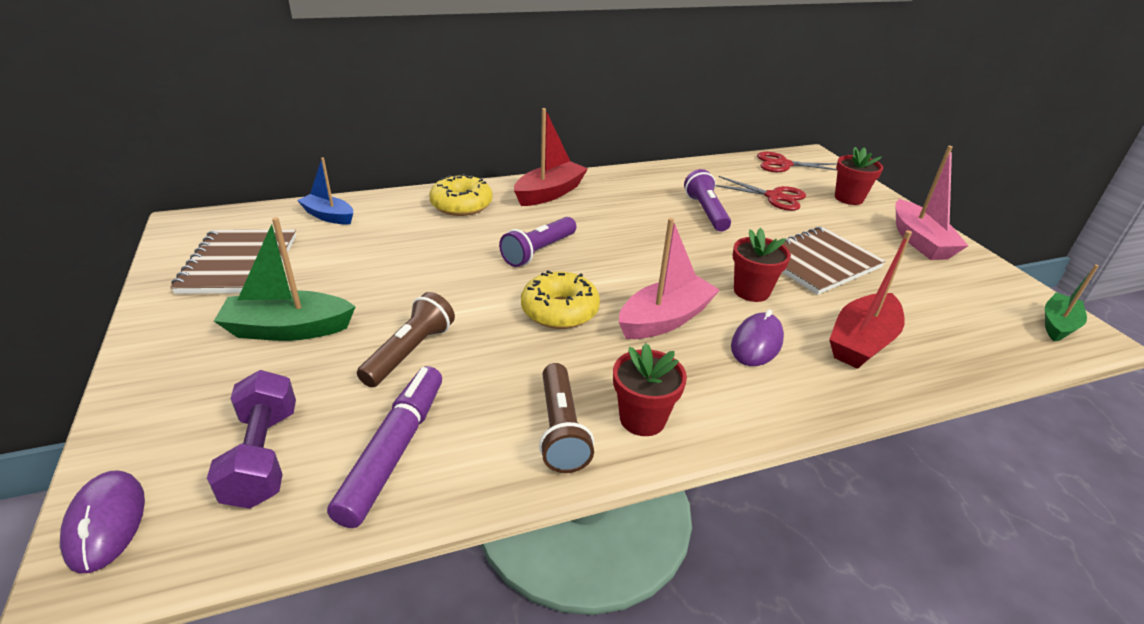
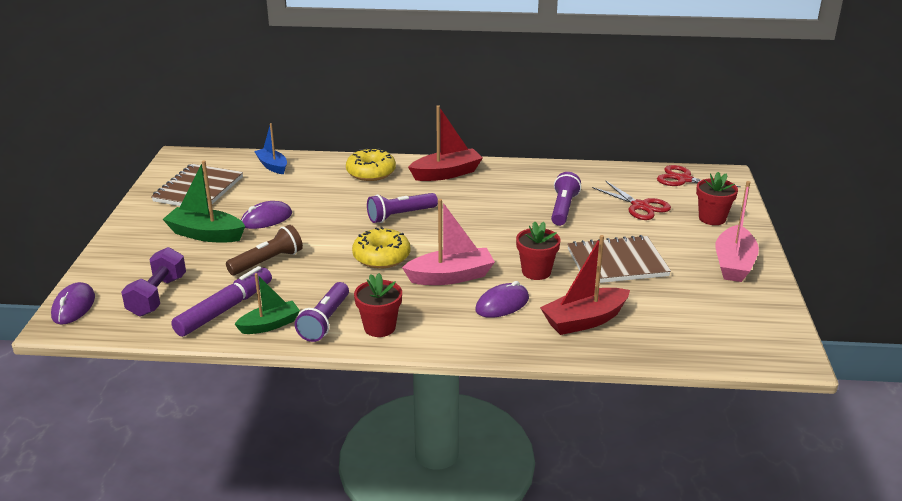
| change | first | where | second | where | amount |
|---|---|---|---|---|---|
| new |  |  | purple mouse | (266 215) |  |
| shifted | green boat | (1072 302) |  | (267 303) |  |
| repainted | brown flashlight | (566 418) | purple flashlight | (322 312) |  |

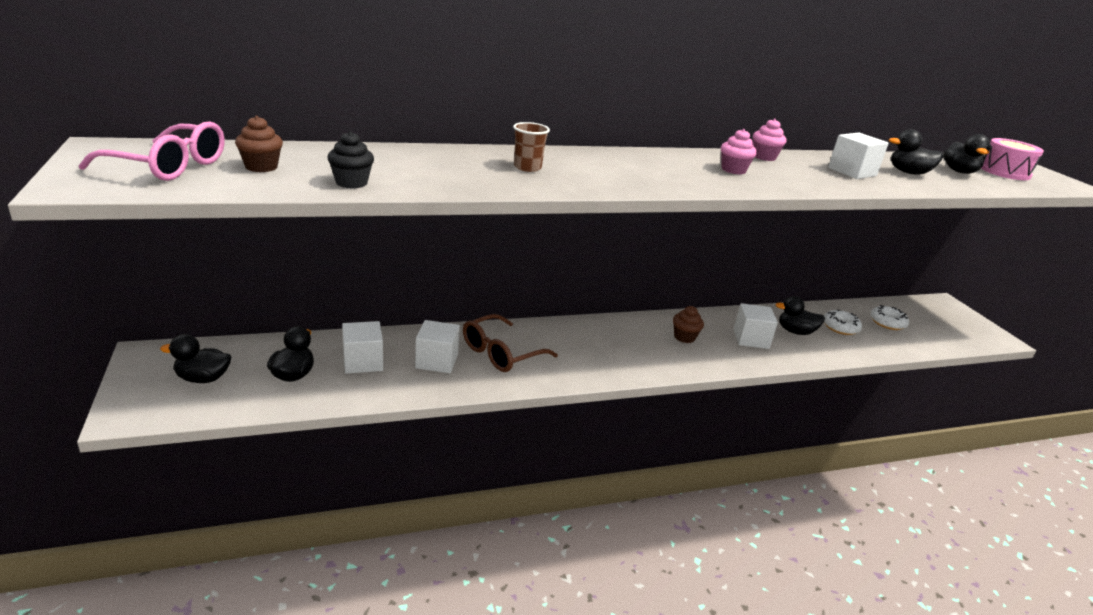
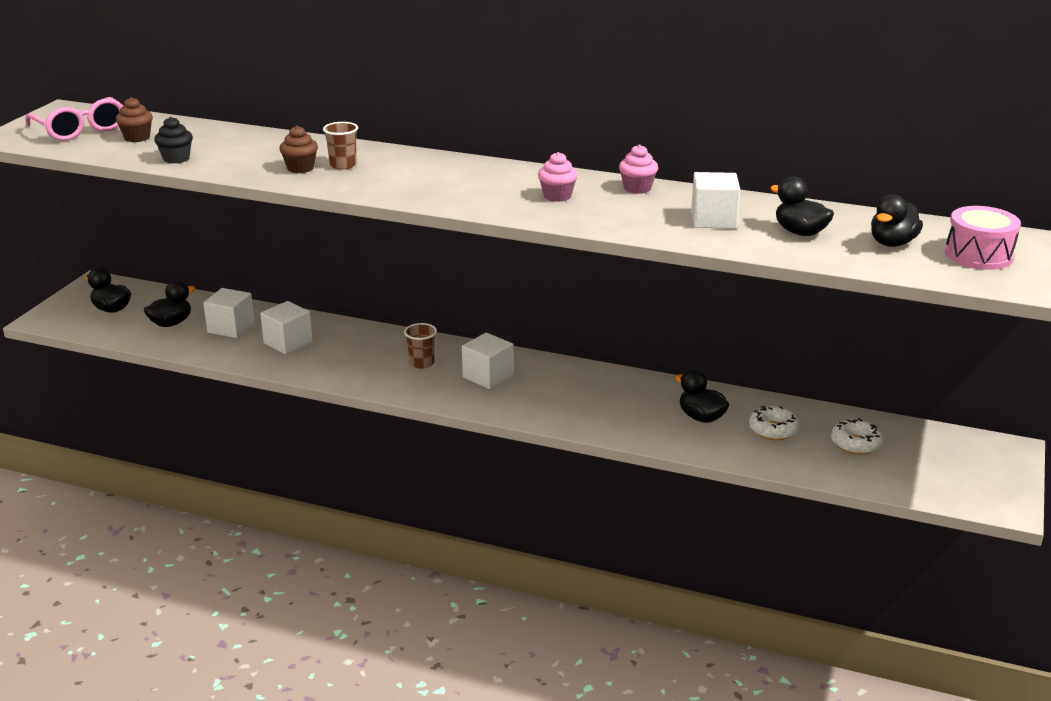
| change | first | where | second | where | amount |
|---|---|---|---|---|---|
| gone | brown glasses | (510 343) |  |  |  |
| new |  |  | brown cup | (420 346) |  |
| shifted | brown cupcake | (688 324) |  | (299 149) |  |
| shifted | white cube | (755 326) |  | (488 360) |  |

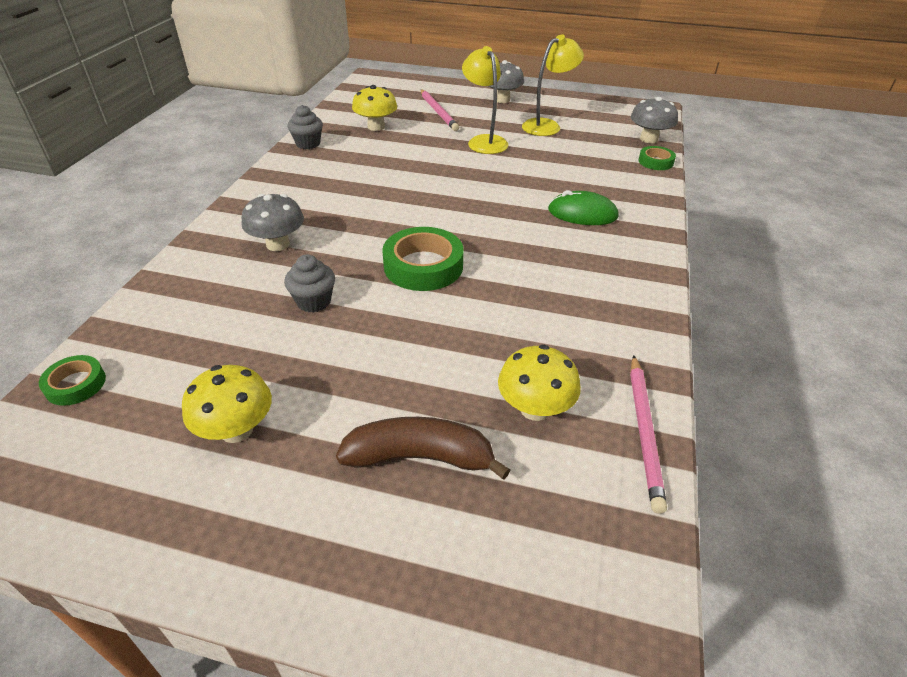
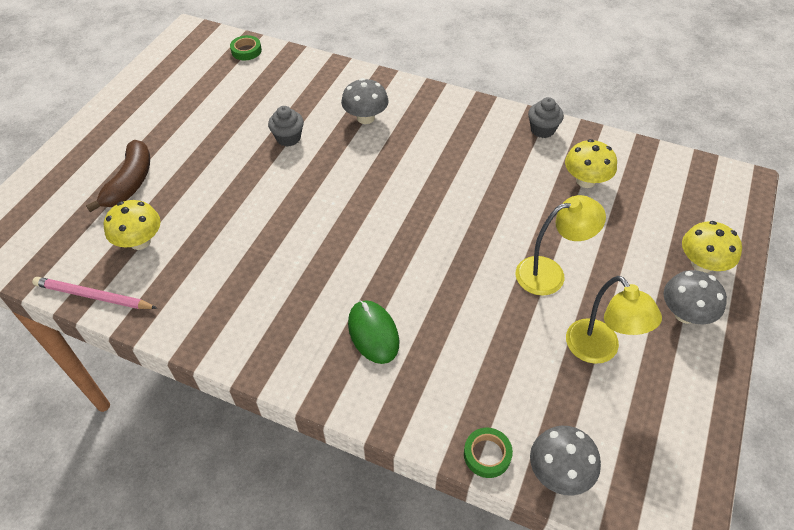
| change | first | where | second | where | amount |
|---|---|---|---|---|---|
| gone | green tape | (423 259) |  |  |  |
| gone | pink pencil | (439 110) |  |  |  |
| shifted | yellow mushroom | (227 404) |  | (712 247) |  |
| rotated | green mouse | (583 207) |  | (373 332) | 45 degrees counterclockwise |

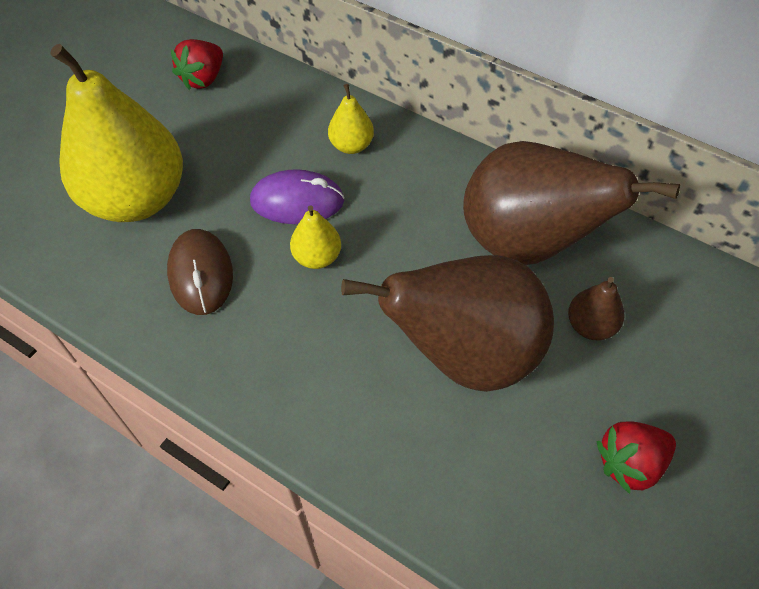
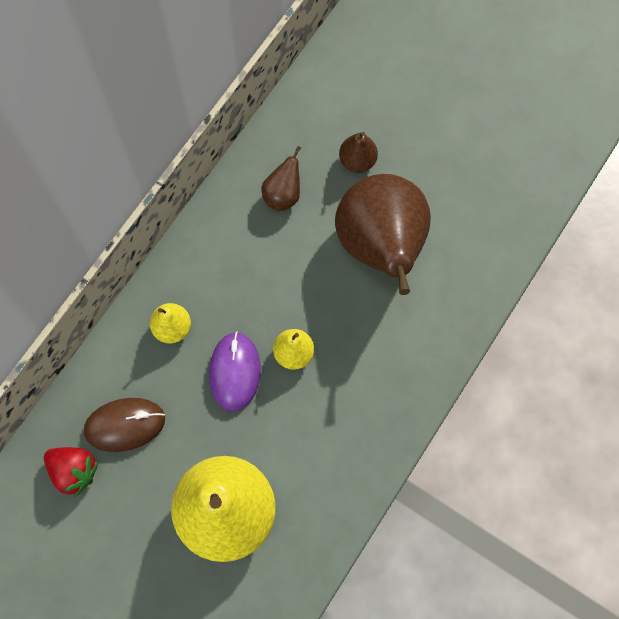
| change | first | where | second | where | amount |
|---|---|---|---|---|---|
| gone | red strawberry | (636 457) |  |  |  |
| shifted | brown mouse | (200 272) |  | (124 425) |  |
| scaled | brown pear | (571 203) |  | (281 178) | x0.43 |

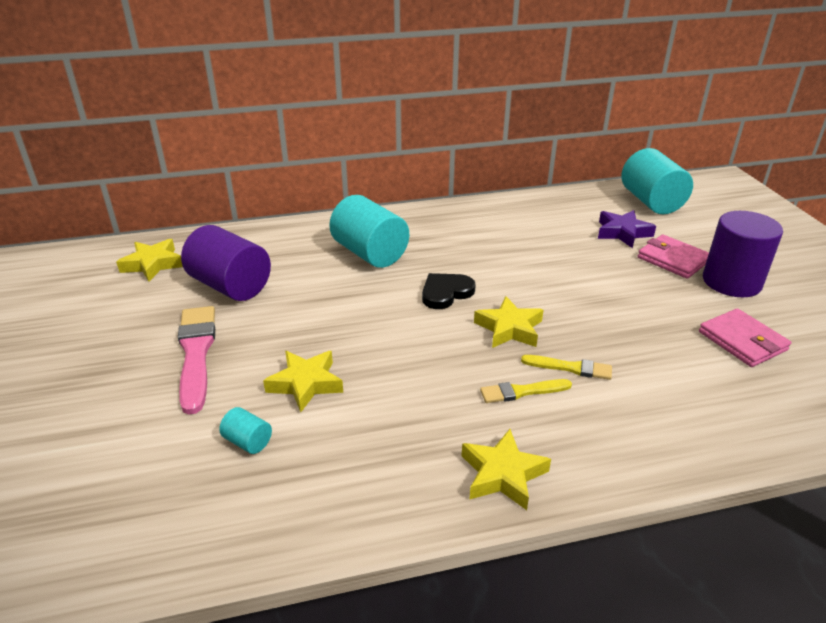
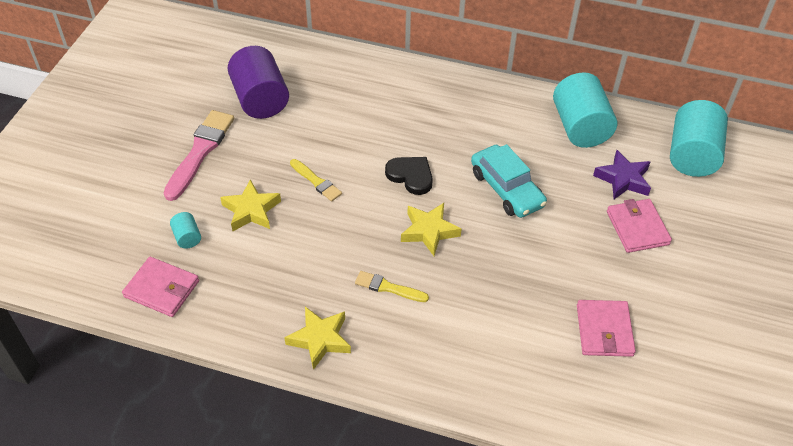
| change | first | where | second | where | amount |
|---|---|---|---|---|---|
| gone | yellow star | (149 260) |  |  |  |
| gone | purple cylinder | (743 254) |  |  |  |
| new |  |  | pink wallet | (160 287) |  |
| new |  |  | turquoise car | (509 181) |  |
| shifted | turquoise cylinder | (369 231) |  | (585 110) |  |
| shifted | yellow brush | (566 367) |  | (316 180) |  |
| rotated | black heart | (449 291) |  | (409 176) | 45 degrees clockwise |

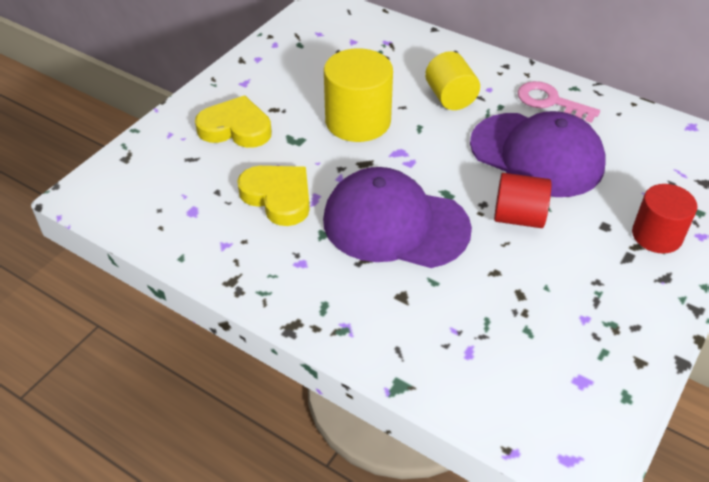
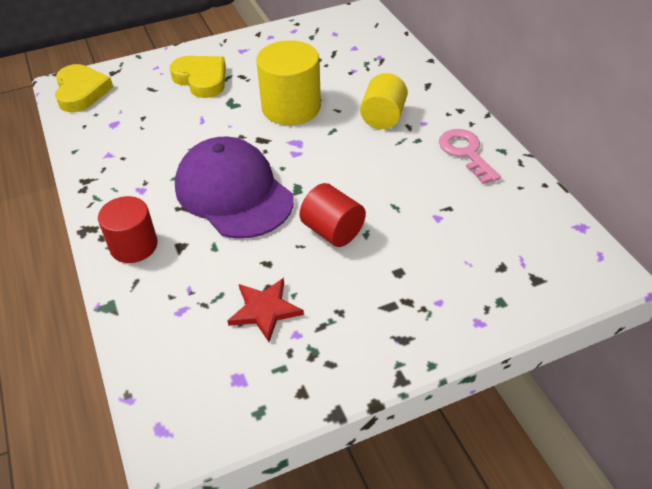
| change | first | where | second | where | amount |
|---|---|---|---|---|---|
| gone | purple cap | (538 154) |  |  |  |
| new |  |  | red star | (265 310) |  |
| shifted | yellow heart | (273 196) |  | (84 88) |  |
| shifted | red cylinder | (664 219) |  | (128 229) |  |

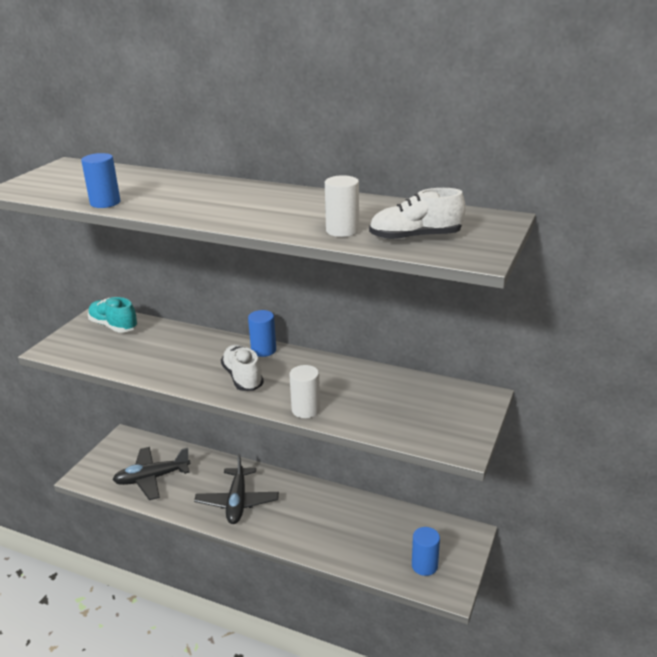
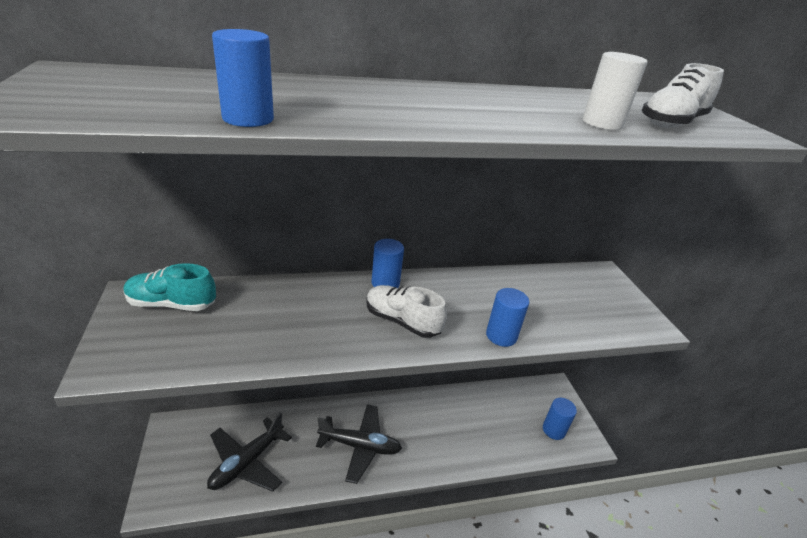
| change | first | where | second | where | amount |
|---|---|---|---|---|---|
| repainted | white cylinder | (304 391) | blue cylinder | (507 317) |  |
| rotated | black plane | (236 488) |  | (359 444) | 45 degrees counterclockwise |

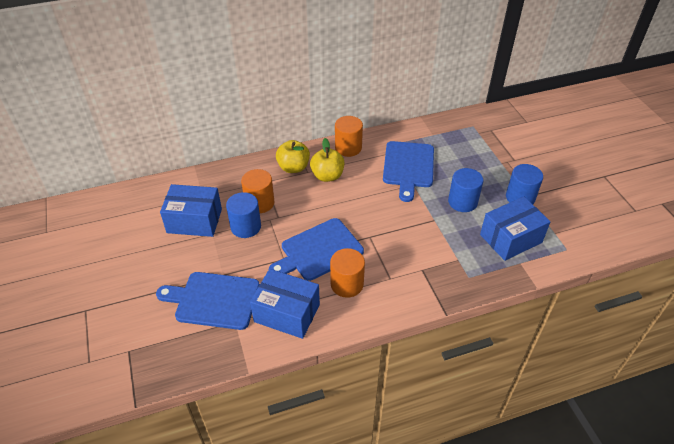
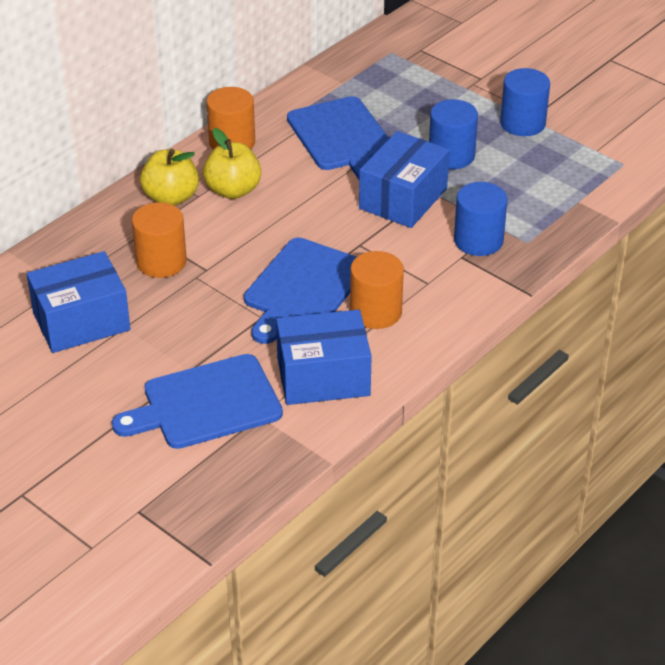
| change | first | where | second | where | amount |
|---|---|---|---|---|---|
| shifted | blue cylinder | (243 215) |  | (480 219) |  |
| shifted | blue box | (515 229) |  | (404 179) |  |

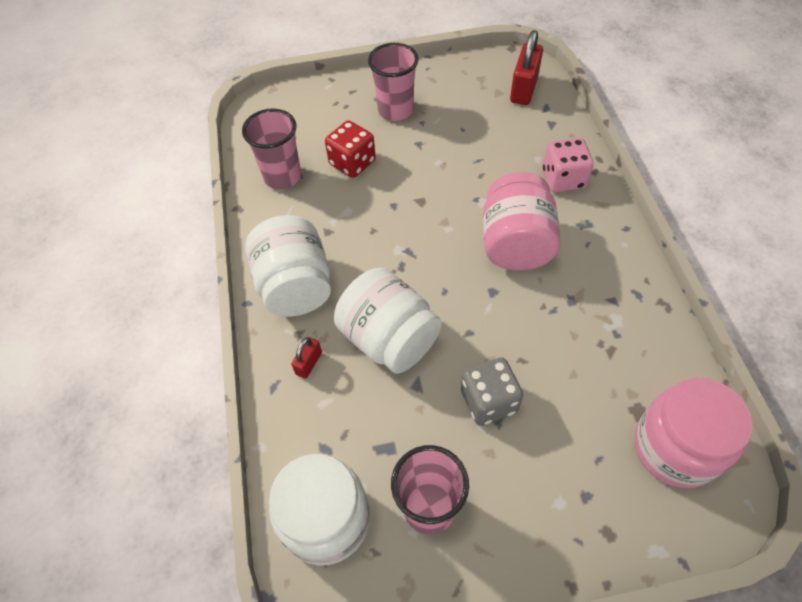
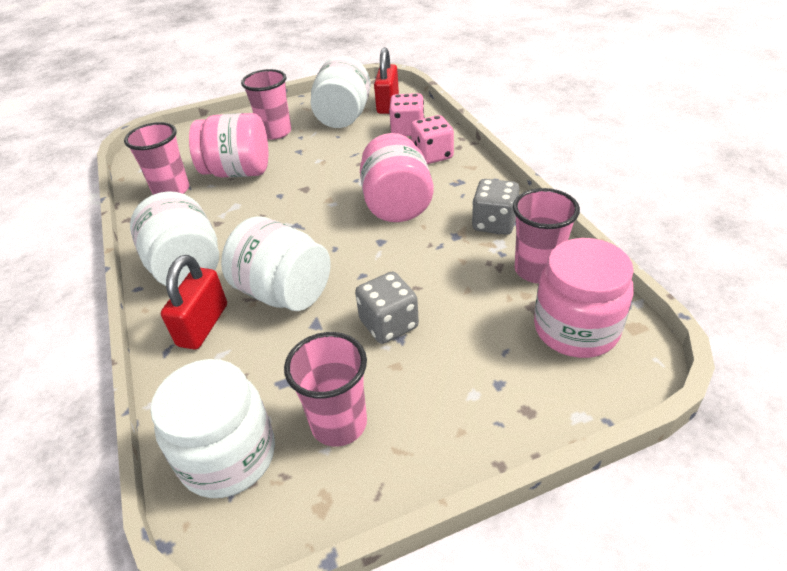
| change | first | where | second | where | amount |
|---|---|---|---|---|---|
| new |  |  | white jar | (341 92) |  |
| new |  |  | pink dice | (406 114) |  |
| new |  |  | grey dice | (496 207) |  |
| new |  |  | pink cup | (546 235) |  |
| swapped | red dice | (350 149) | pink jar | (228 145) |  |
| scaled | red padlock | (306 358) |  | (194 302) | x1.91 |

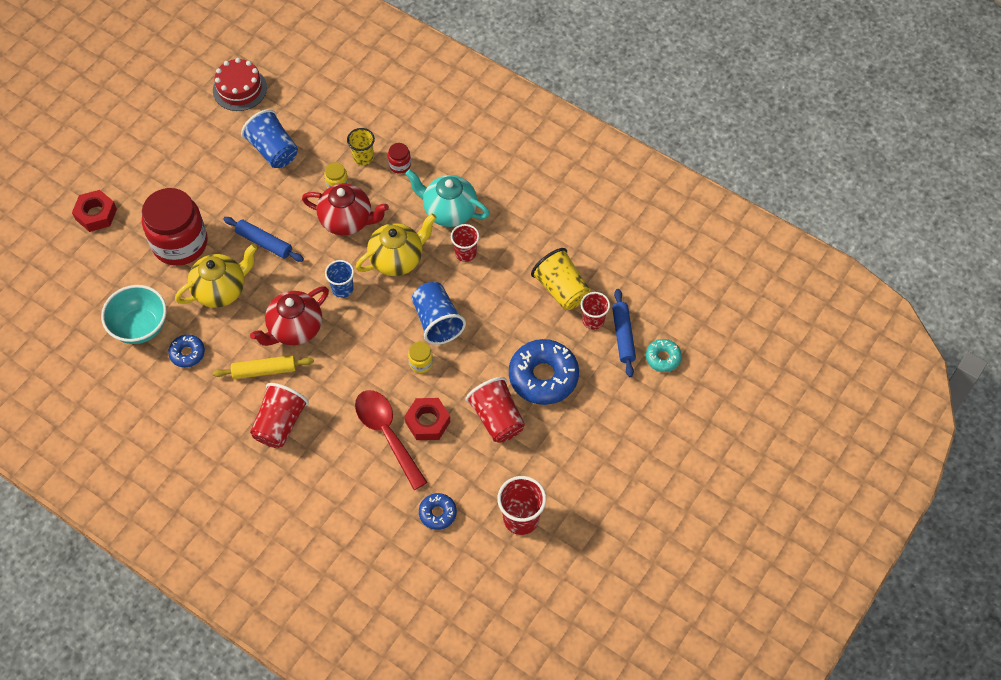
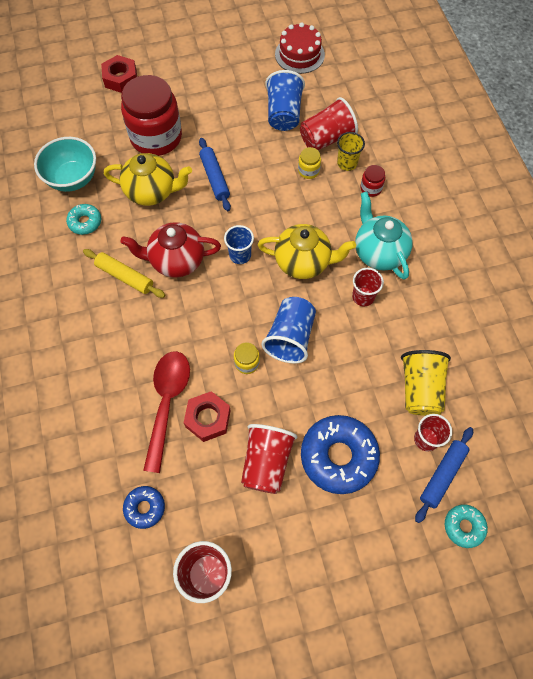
| change | first | where | second | where | amount |
|---|---|---|---|---|---|
| gone | red teapot | (345 209) |  |  |  |
| shifted | red cup | (279 415) |  | (329 123) |  |
| repainted | blue donut | (186 351) | turquoise donut | (83 219) |  |

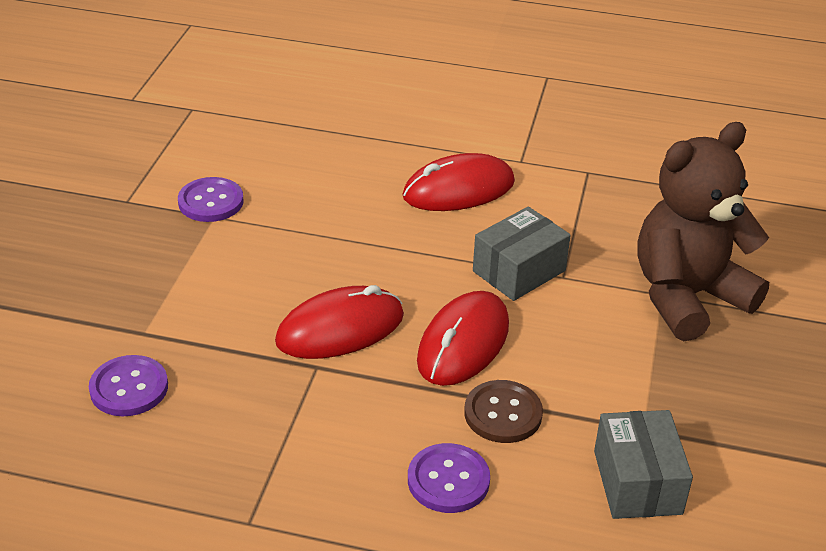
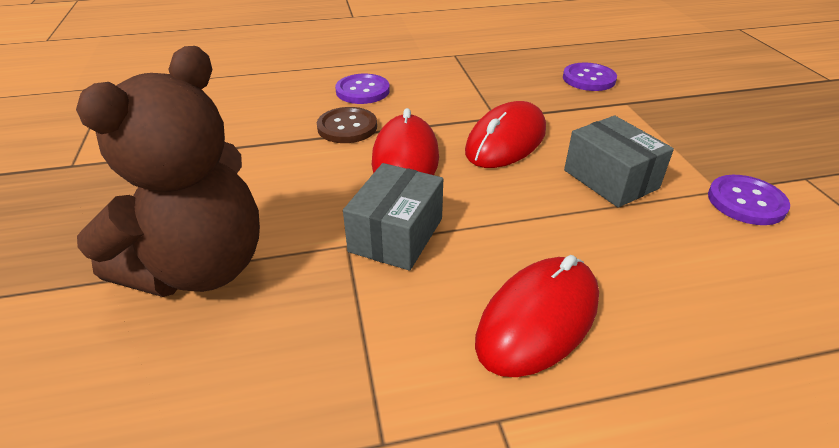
| change | first | where | second | where | amount |
|---|---|---|---|---|---|
| shifted | grey box | (643 464) |  | (619 162) |  |

